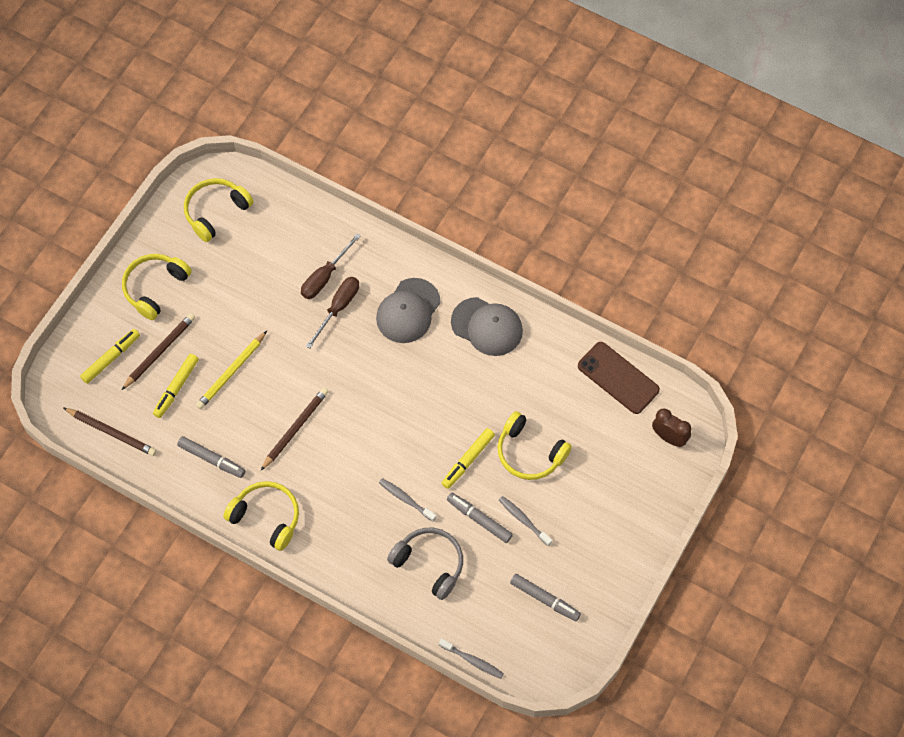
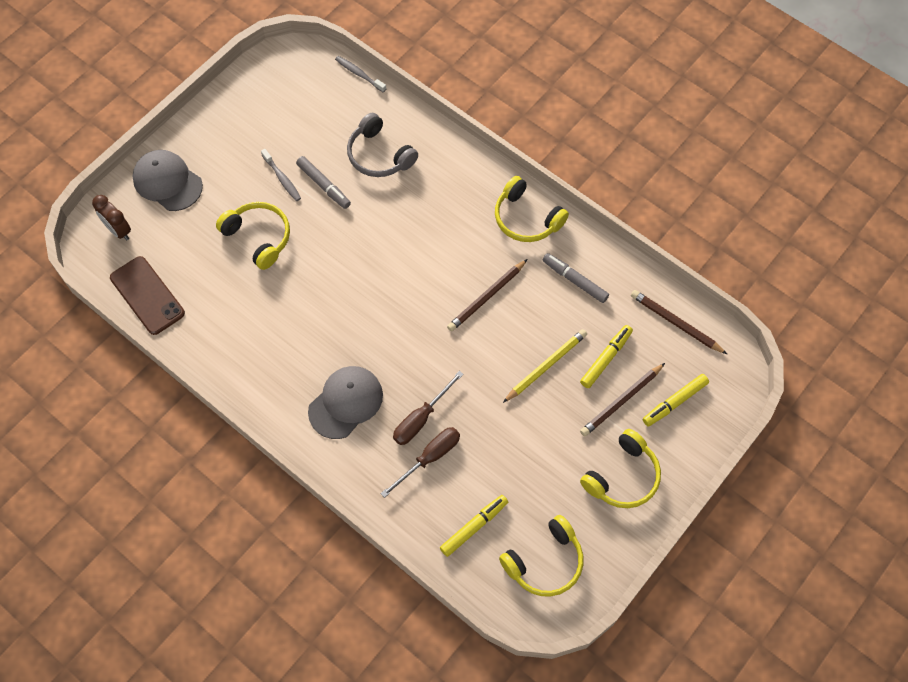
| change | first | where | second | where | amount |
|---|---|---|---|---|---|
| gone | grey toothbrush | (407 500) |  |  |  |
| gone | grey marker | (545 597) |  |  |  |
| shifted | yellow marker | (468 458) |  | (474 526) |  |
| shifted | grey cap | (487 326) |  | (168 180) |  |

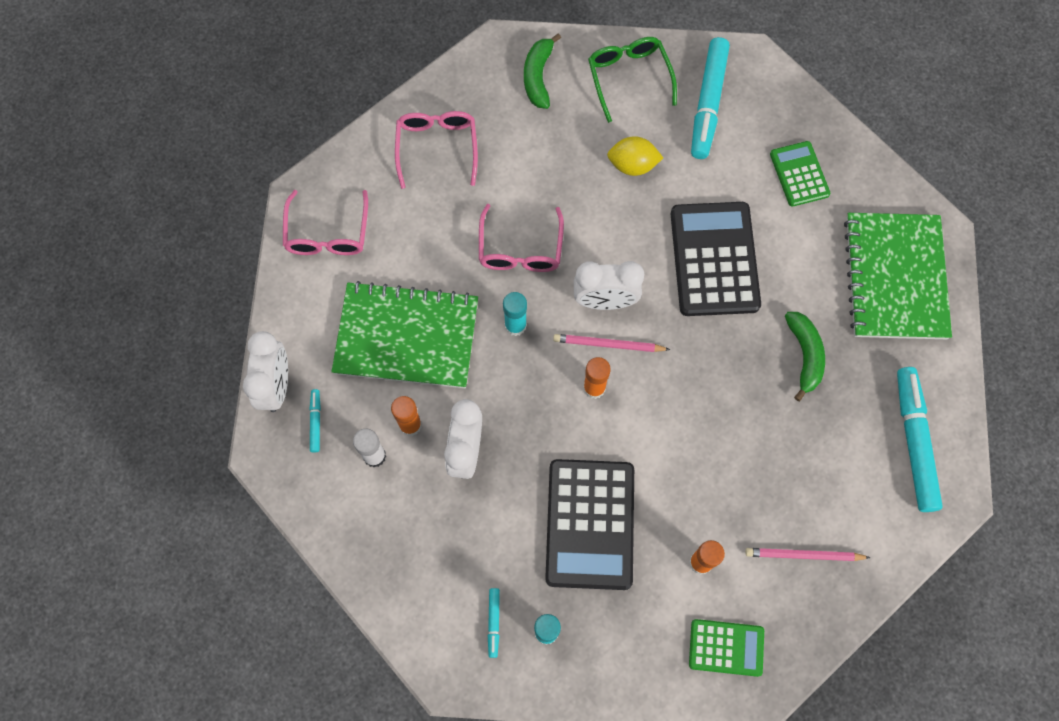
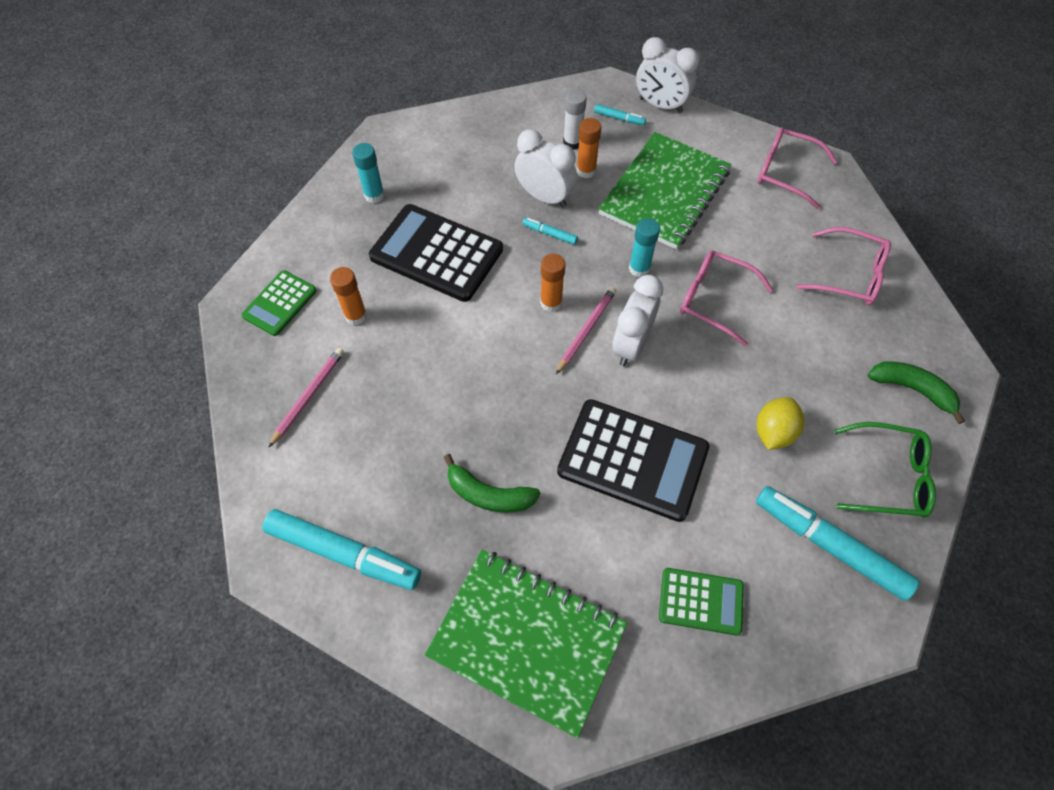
| change | first | where | second | where | amount |
|---|---|---|---|---|---|
| shifted | turquoise marker | (494 623) |  | (550 231) |  |

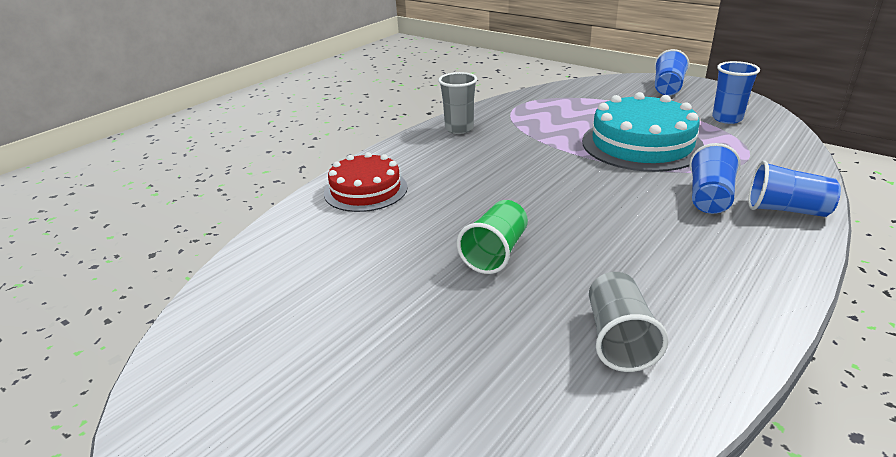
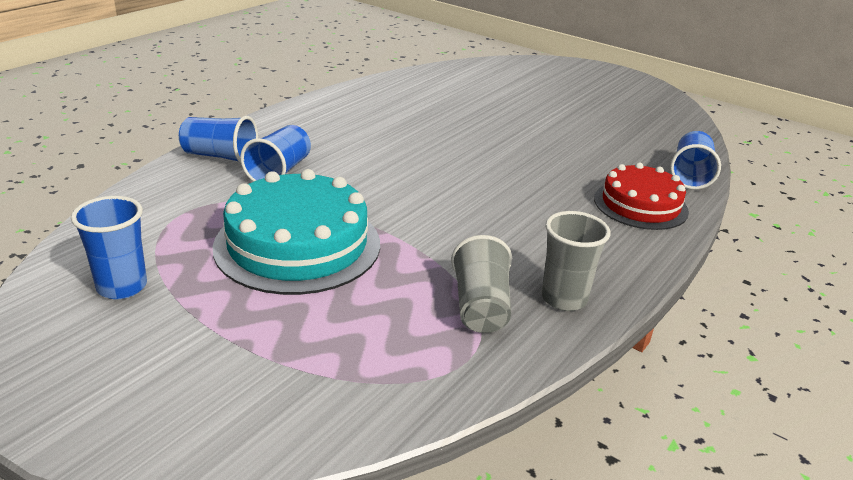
| change | first | where | second | where | amount |
|---|---|---|---|---|---|
| gone | green cup | (492 237) |  |  |  |
| shifted | grey cup | (628 322) |  | (481 284) |  |
| shifted | blue cup | (671 72) |  | (695 160) |  |

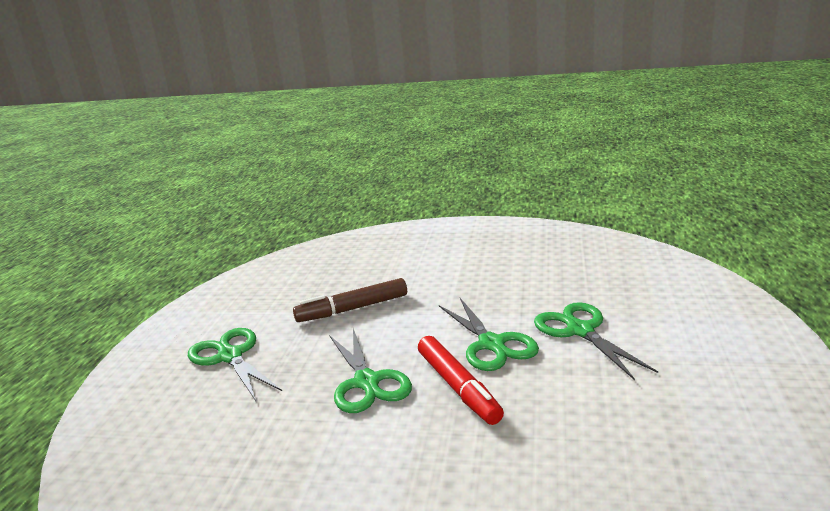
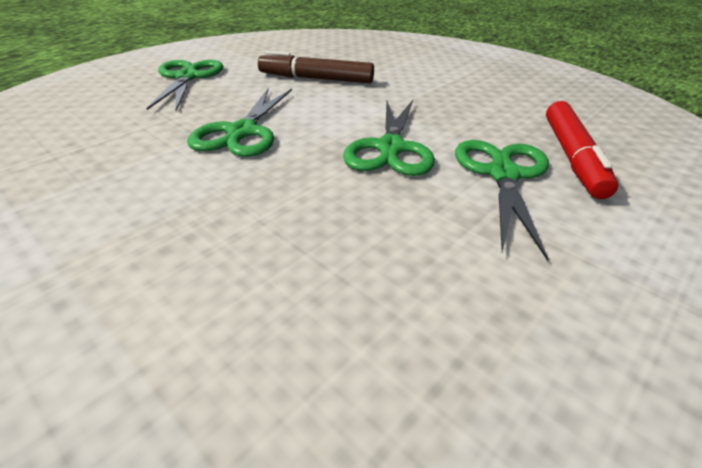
| change | first | where | second | where | amount |
|---|---|---|---|---|---|
| shifted | red marker | (461 380) |  | (582 150) |  |

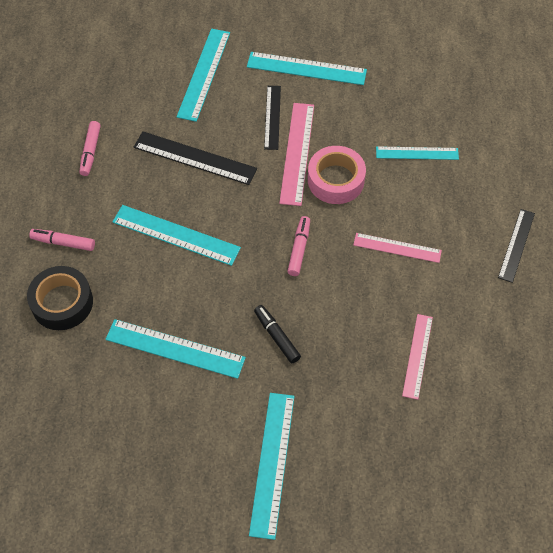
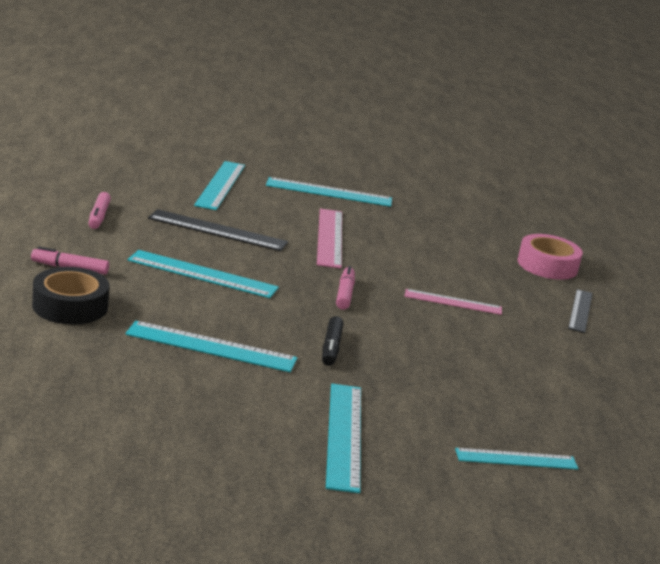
| change | first | where | second | where | amount |
|---|---|---|---|---|---|
| gone | black ruler | (272 118) |  |  |  |
| gone | pink ruler | (417 357) |  |  |  |
| shifted | pink tape | (337 175) |  | (550 257) |  |
| shifted | turquoise ruler | (417 153) |  | (517 458) |  |
| rotated | black marker | (277 334) |  | (332 341) | 135 degrees counterclockwise |

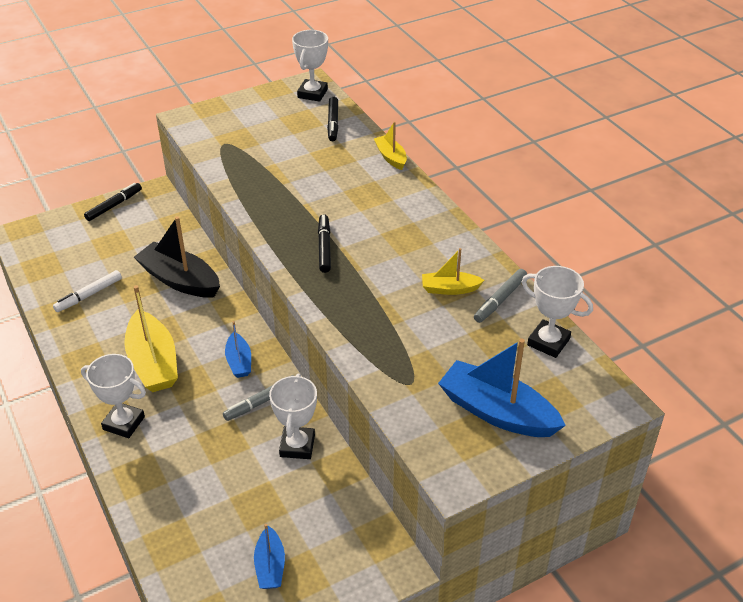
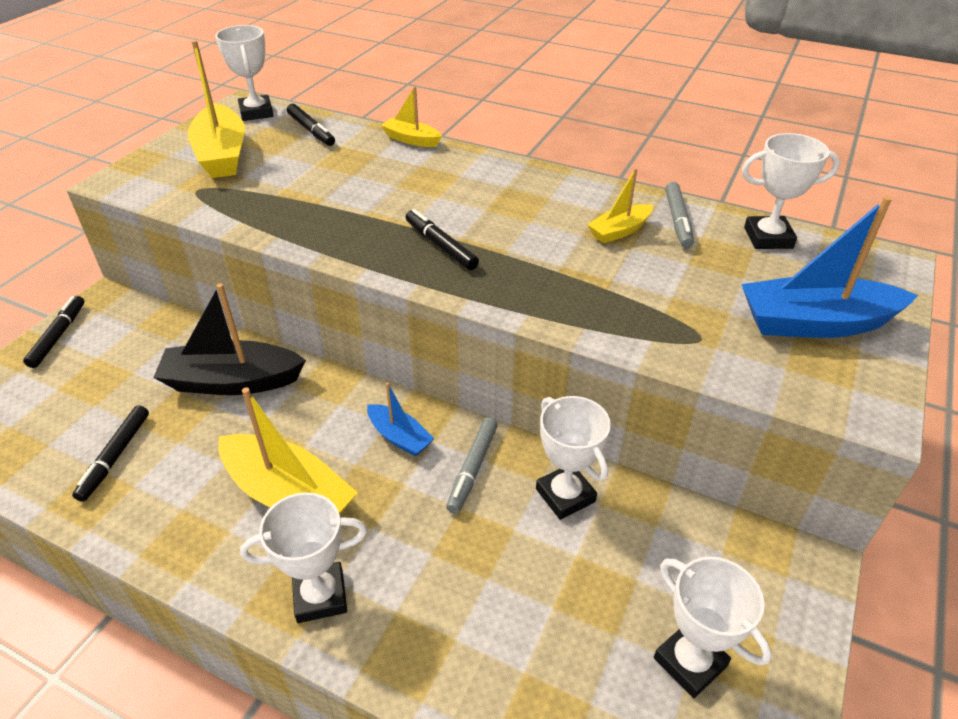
| change | first | where | second | where | amount |
|---|---|---|---|---|---|
| new |  |  | yellow boat | (216 109) |  |
| swapped | blue boat | (269 556) | white trophy | (713 627) |  |
| repainted | white marker | (87 291) | black marker | (110 453) |  |

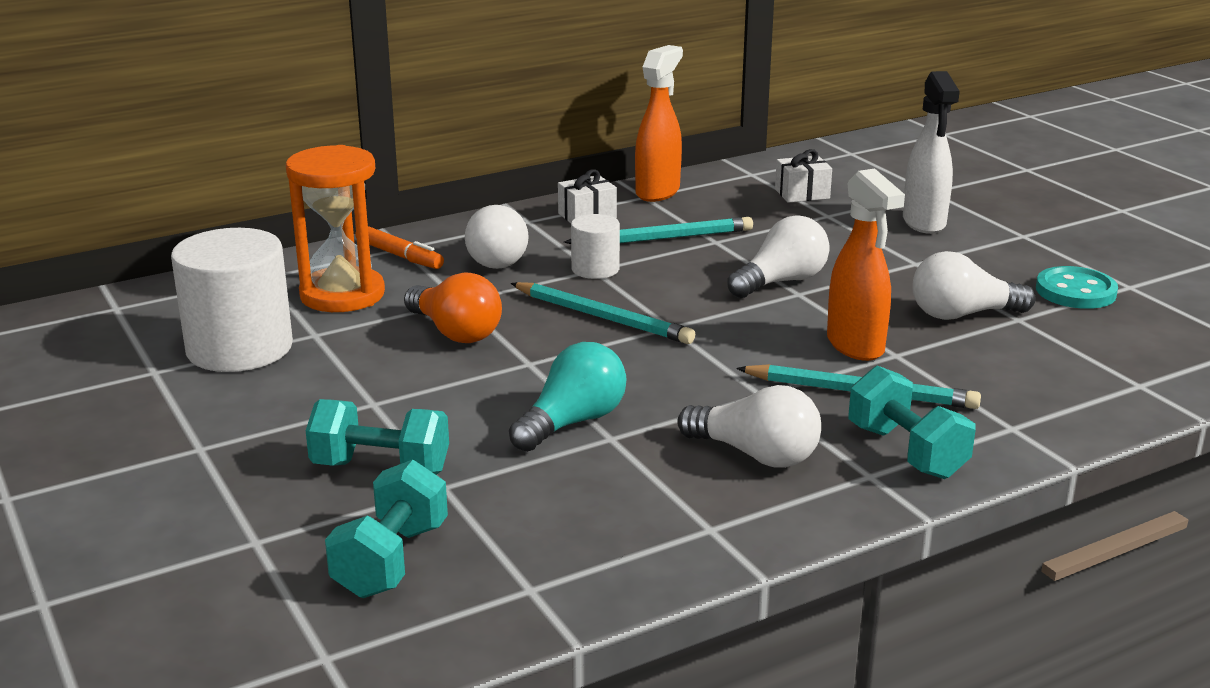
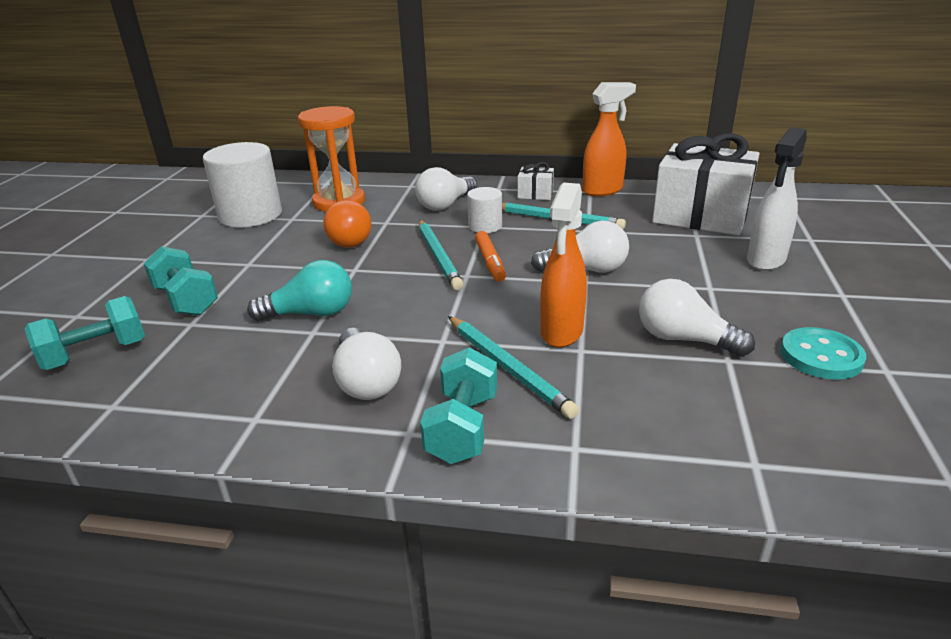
| change | first | where | second | where | amount |
|---|---|---|---|---|---|
| shifted | orange marker | (399 247) |  | (490 256) |  |
| scaled | white gift | (803 176) |  | (706 184) | x2.33 |

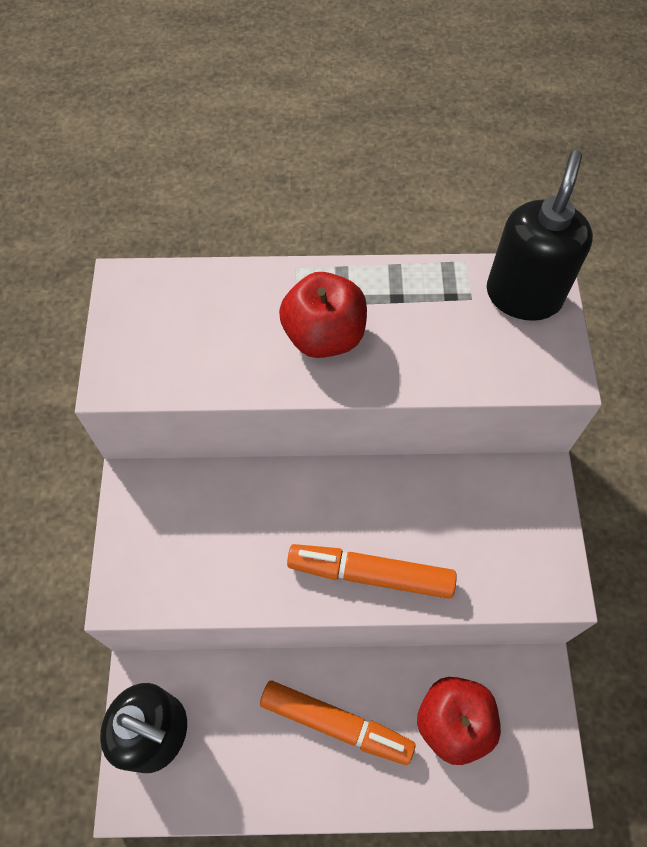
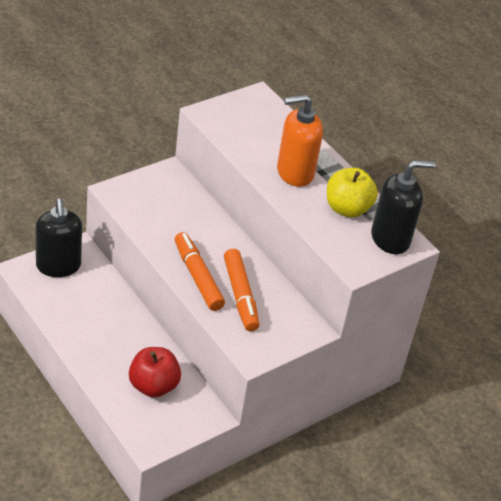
| change | first | where | second | where | amount |
|---|---|---|---|---|---|
| new |  |  | yellow apple | (352 193) |  |
| shifted | orange marker | (337 723) |  | (241 290) |  |
| swapped | red apple | (323 315) | orange soap dispenser | (300 140) |  |

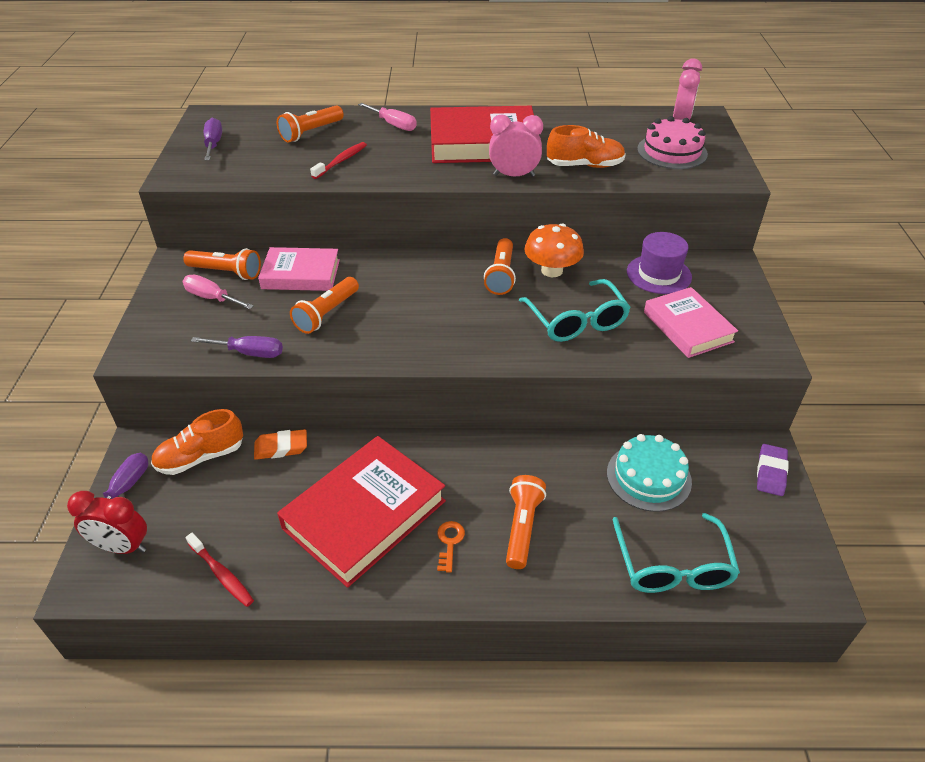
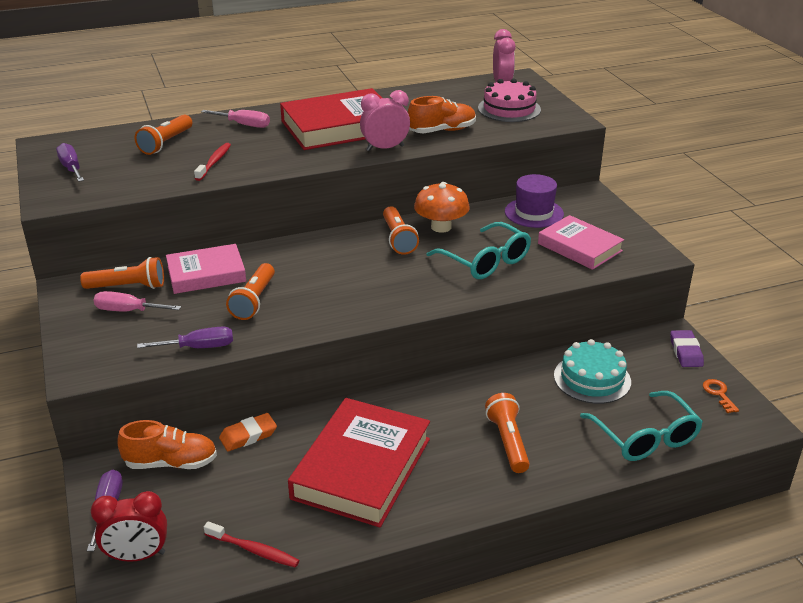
| change | first | where | second | where | amount |
|---|---|---|---|---|---|
| shifted | orange key | (451 547) |  | (721 396) |  |
| rotated | orange shoe | (197 442) |  | (167 444) | 135 degrees counterclockwise |

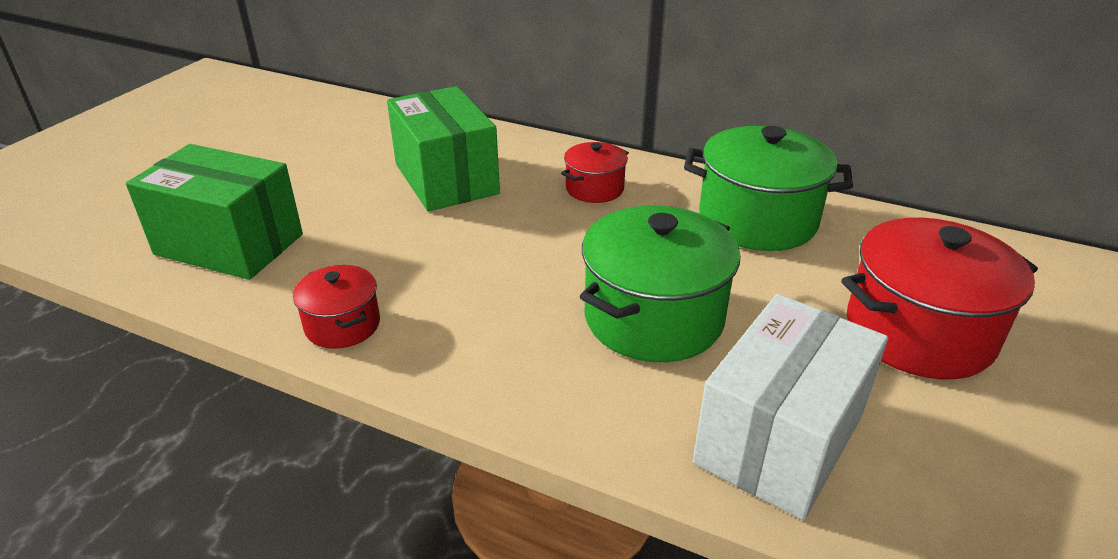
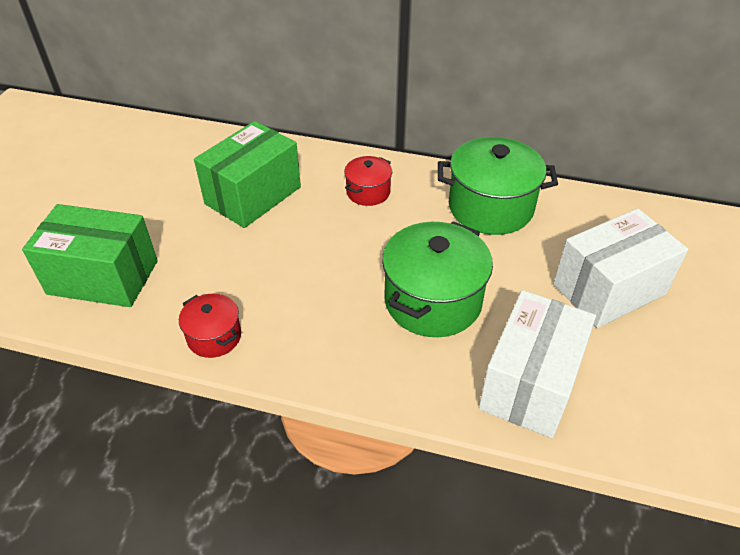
| change | first | where | second | where | amount |
|---|---|---|---|---|---|
| swapped | red pot | (939 298) | white box | (620 268) |  |
| rotated | green box | (443 148) |  | (247 174) | 75 degrees clockwise |

